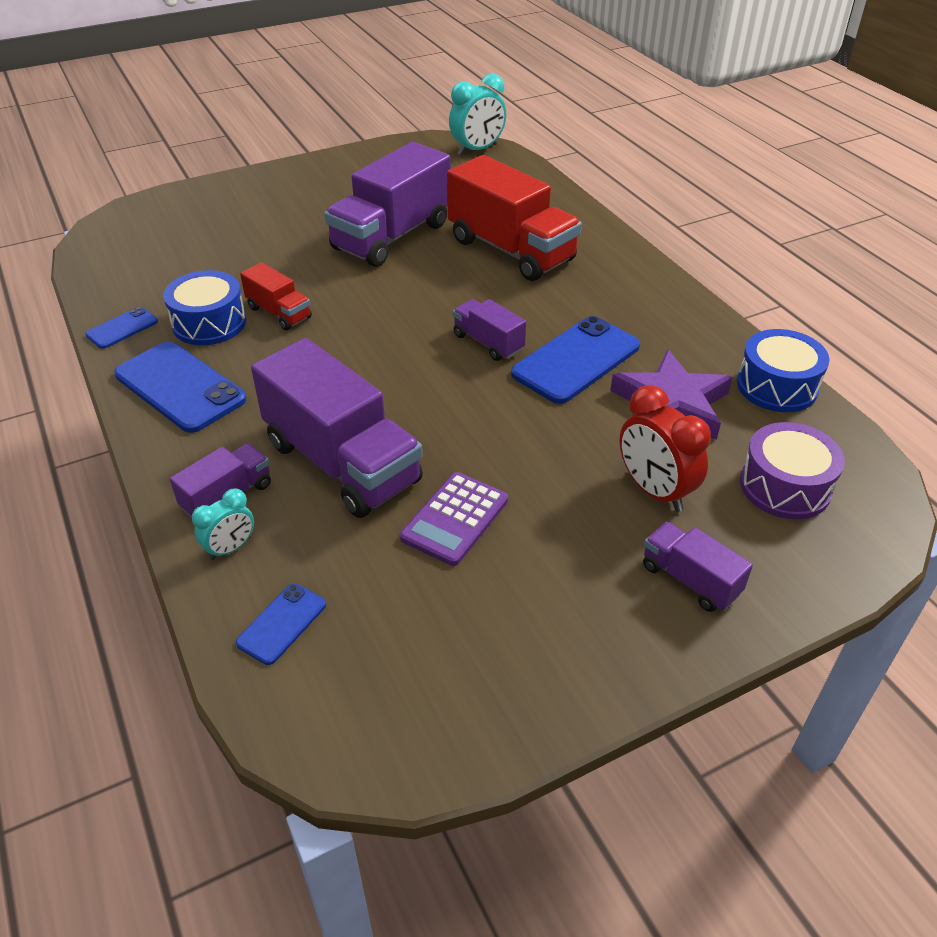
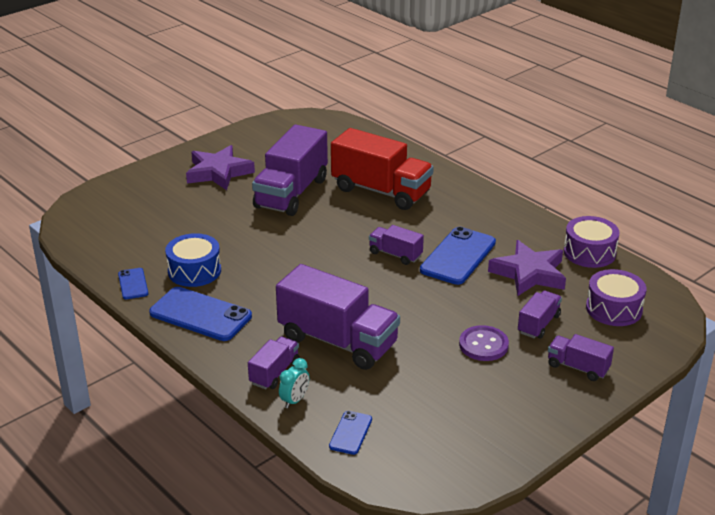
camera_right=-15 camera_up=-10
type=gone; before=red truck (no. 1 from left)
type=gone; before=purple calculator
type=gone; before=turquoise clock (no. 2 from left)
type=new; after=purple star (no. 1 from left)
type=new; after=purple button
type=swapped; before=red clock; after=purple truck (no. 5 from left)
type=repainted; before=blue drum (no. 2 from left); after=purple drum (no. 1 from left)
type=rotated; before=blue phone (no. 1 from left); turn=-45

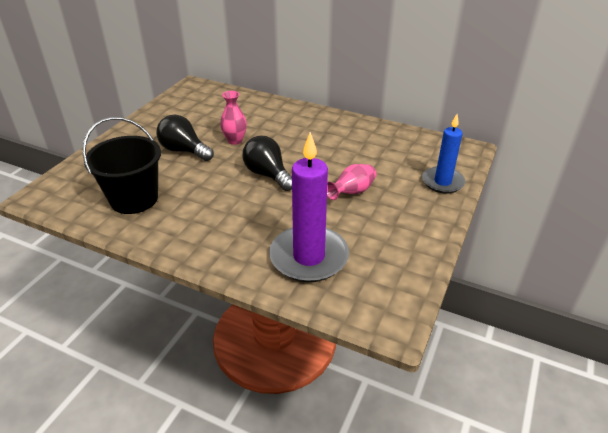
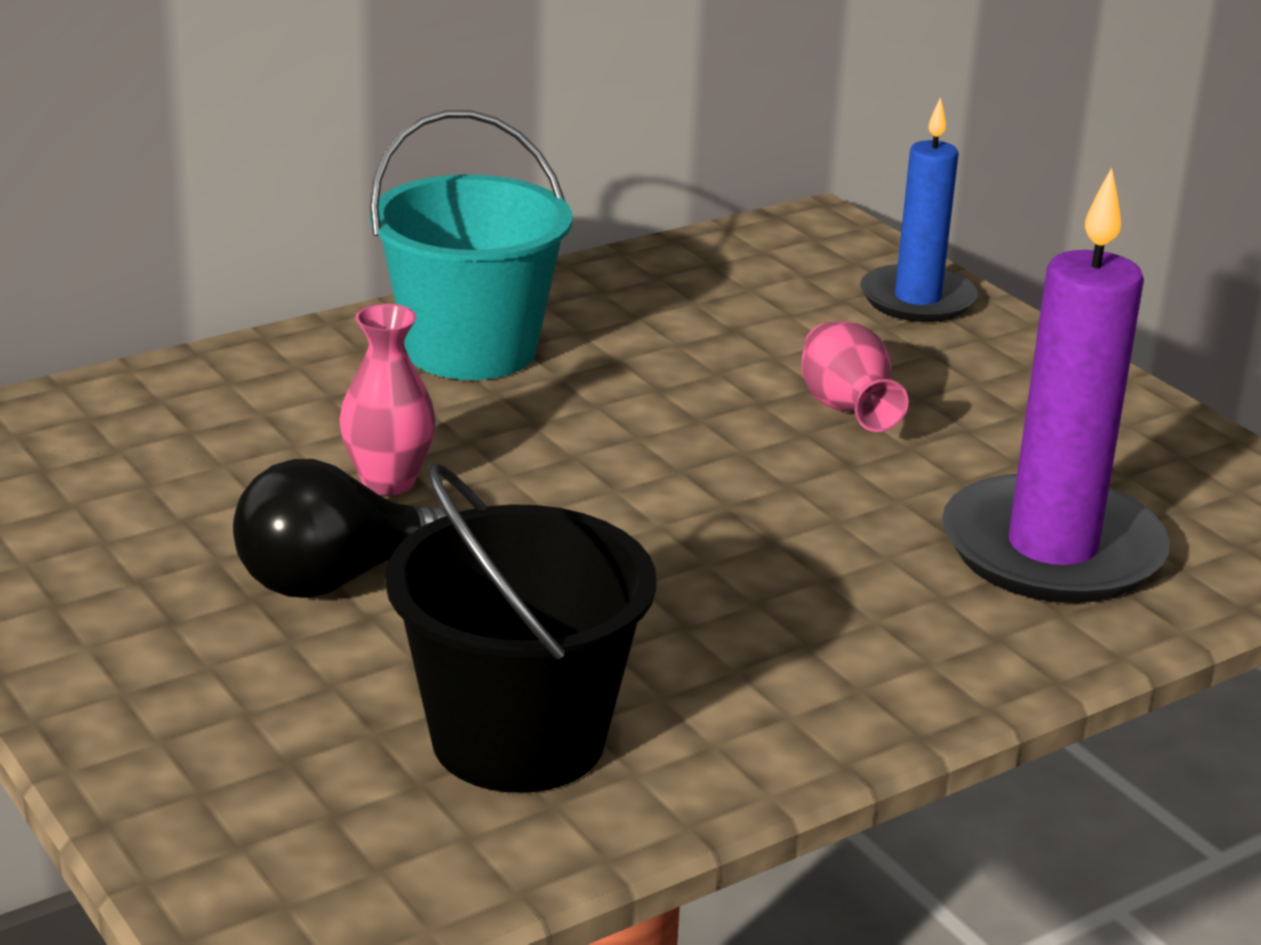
camera_right=-60 camera_up=-10
type=gone; before=black light bulb (no. 2 from left)
type=new; after=turquoise bucket

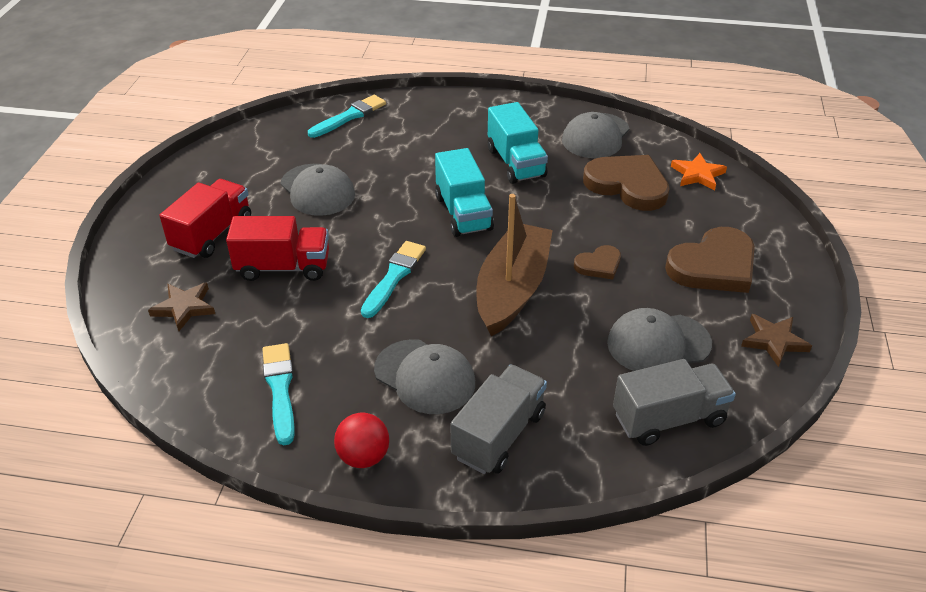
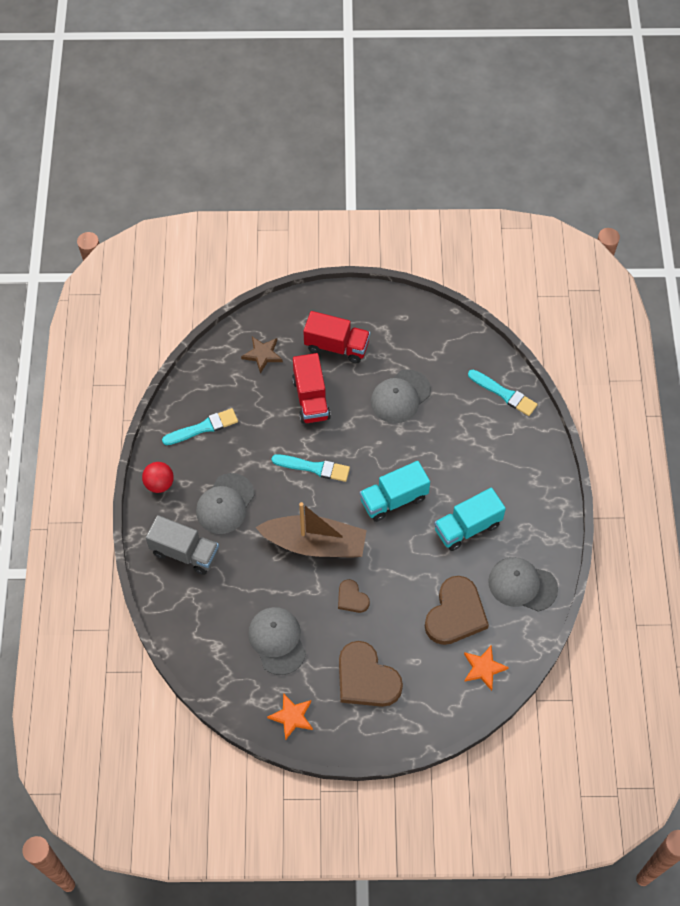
camera_right=80 camera_up=20
type=gone; before=grey truck (no. 2 from left)
type=repainted; before=brown star (no. 2 from left); after=orange star (no. 1 from left)

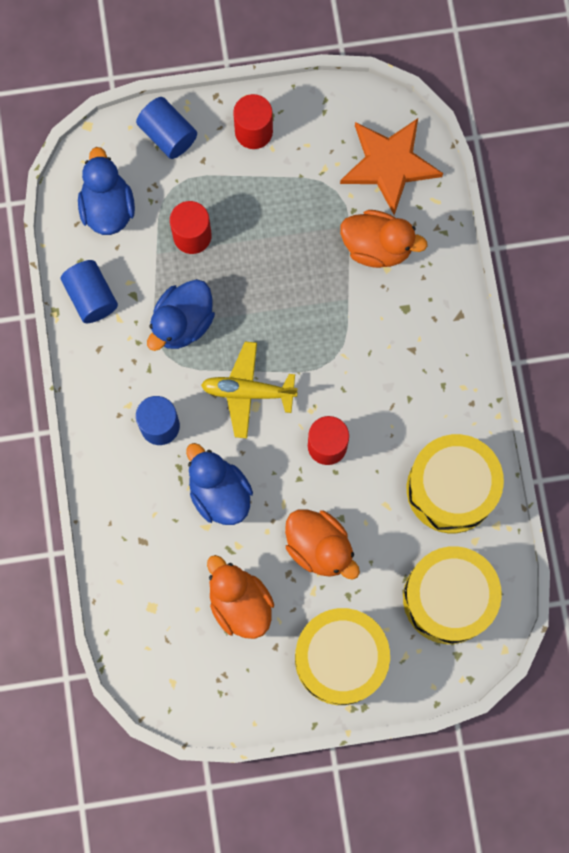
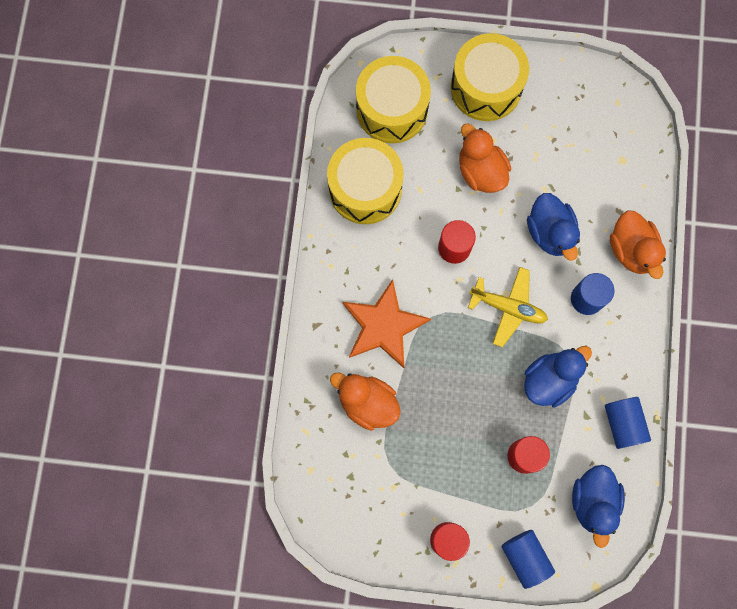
camera_right=-165 camera_up=0
type=shifted; before=orange duck (no. 1 from left in the first image); after=orange duck (no. 3 from left)
type=shifted; before=orange star

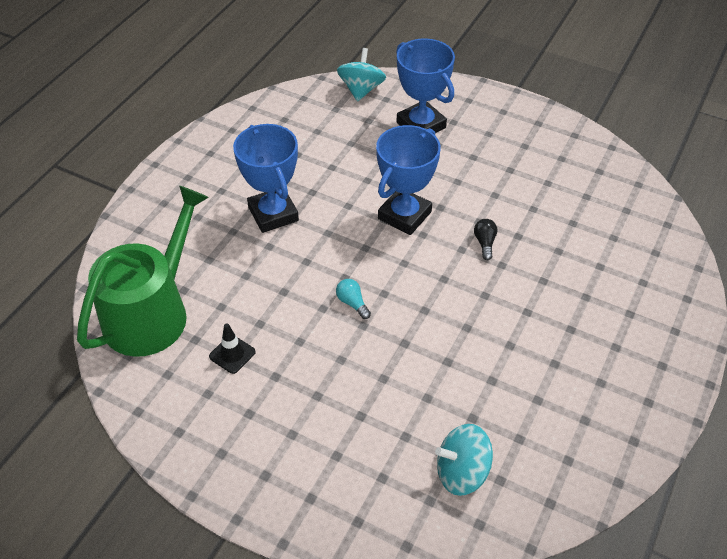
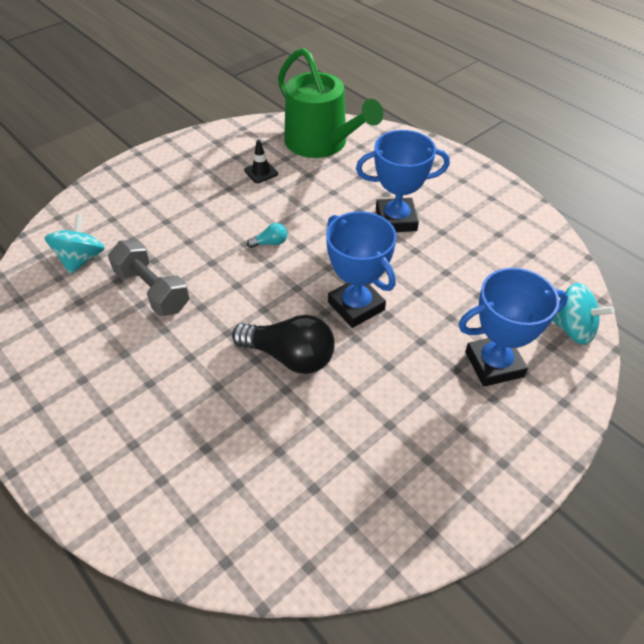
camera_right=110 camera_up=0
type=new; after=grey dumbbell
type=scaled; before=black light bulb; scale=2.23

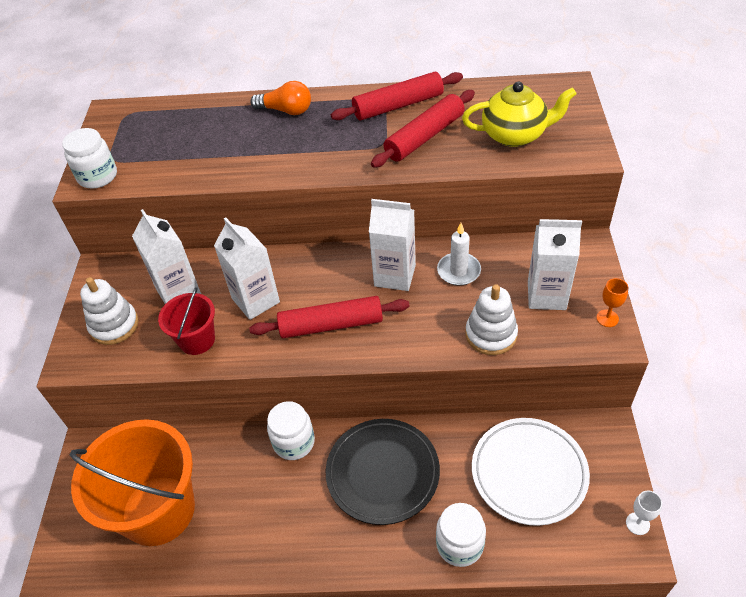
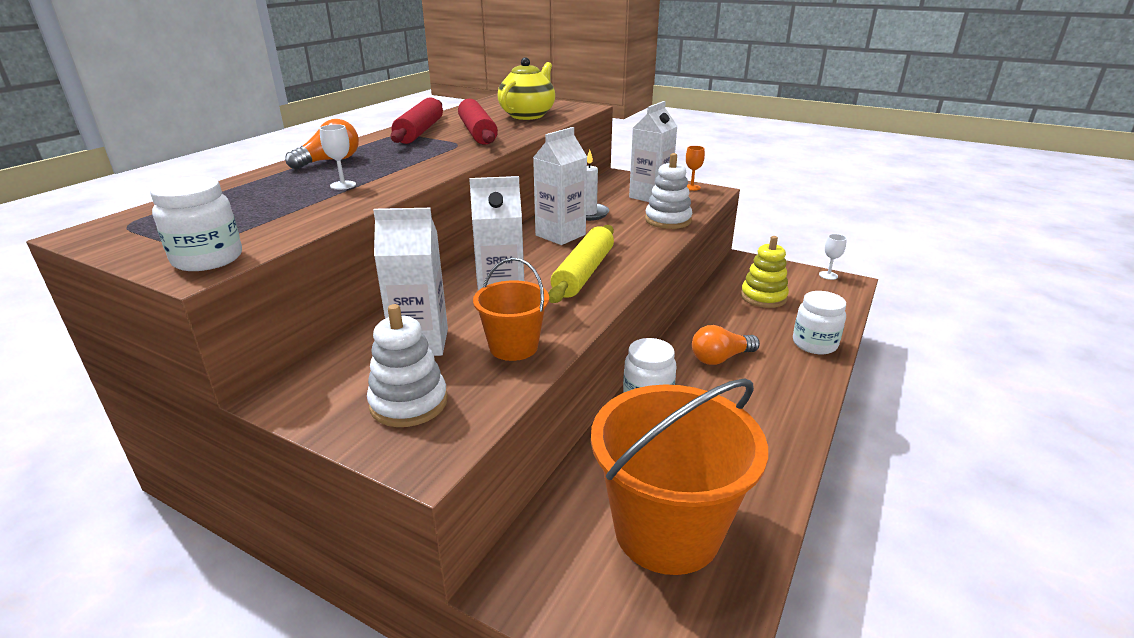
camera_right=-65 camera_up=-20
type=new; after=white goblet (no. 1 from left)
type=swapped; before=black plate; after=orange light bulb (no. 2 from left)
type=swapped; before=white plate; after=yellow stacking toy
type=repainted; before=red bucket; after=orange bucket (no. 1 from left)
type=repainted; before=red rolling pin (no. 1 from left); after=yellow rolling pin

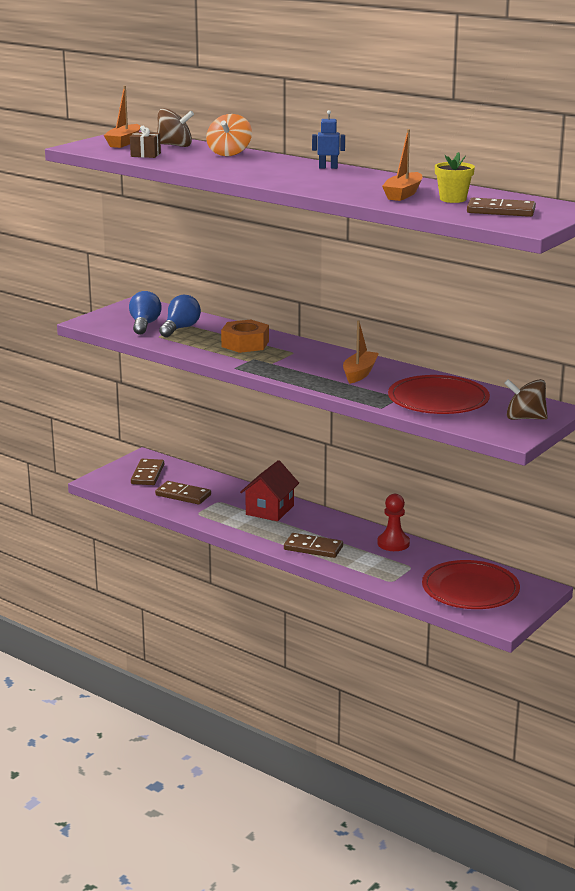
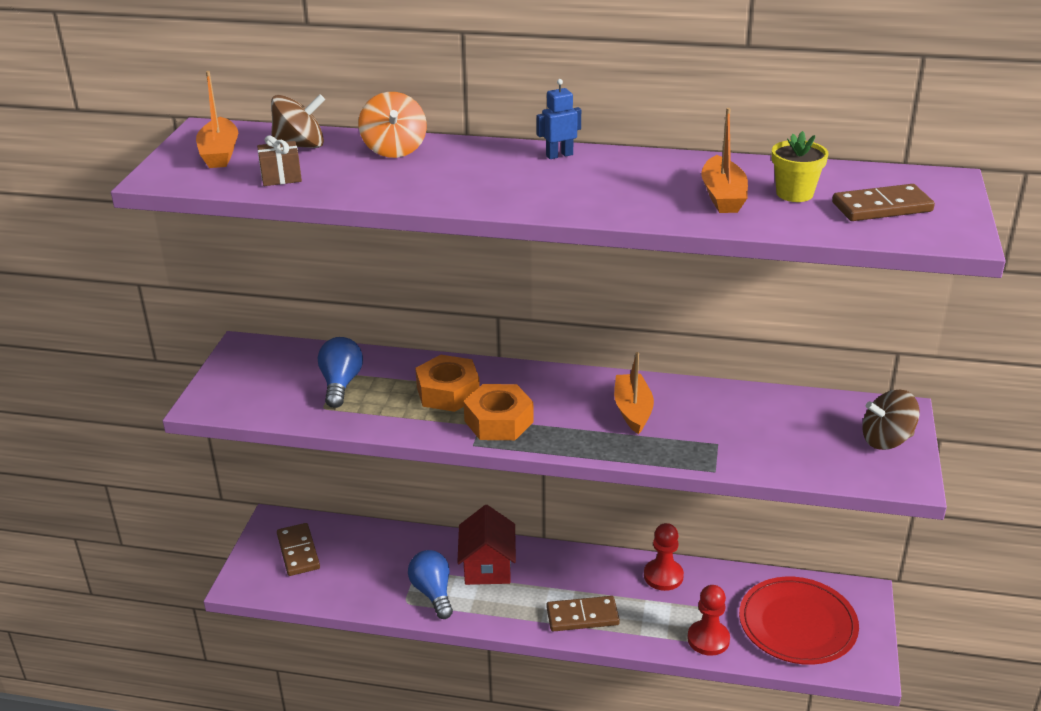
camera_right=-25 camera_up=10
type=gone; before=brown domino (no. 2 from left)
type=gone; before=red plate (no. 1 from left)
type=new; after=orange nut (no. 2 from left)
type=new; after=red pawn (no. 2 from left)
type=shifted; before=blue light bulb (no. 1 from left in the first image); after=blue light bulb (no. 2 from left)

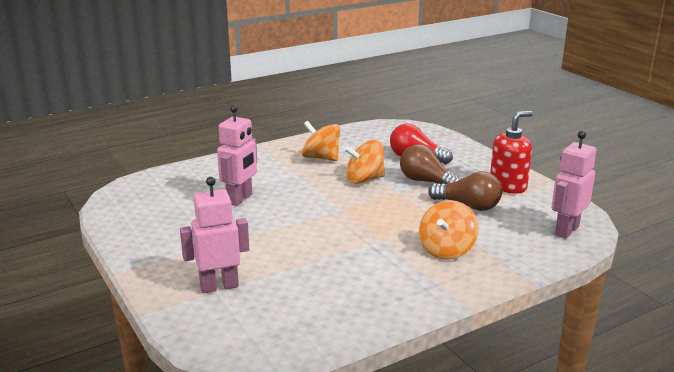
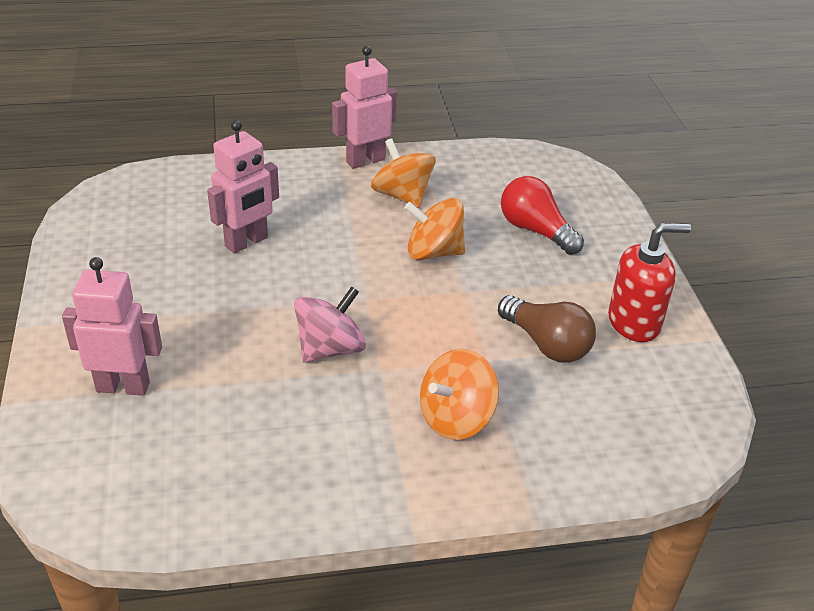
camera_right=20 camera_up=15
type=gone; before=brown light bulb (no. 1 from left)
type=new; after=pink spinning top
type=shifted; before=pink robot (no. 3 from left)

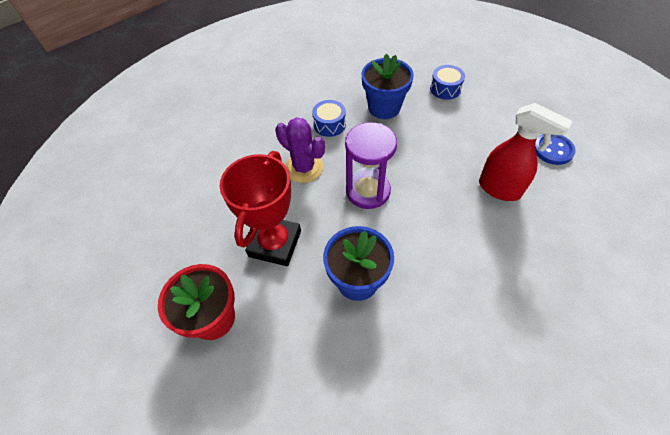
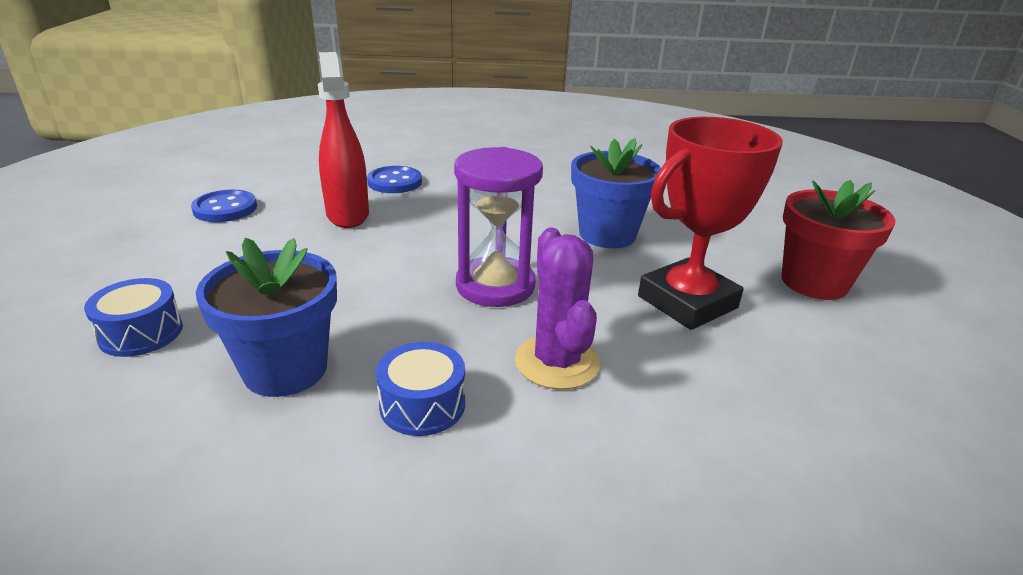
camera_right=-145 camera_up=-25
type=new; after=blue button (no. 2 from left)

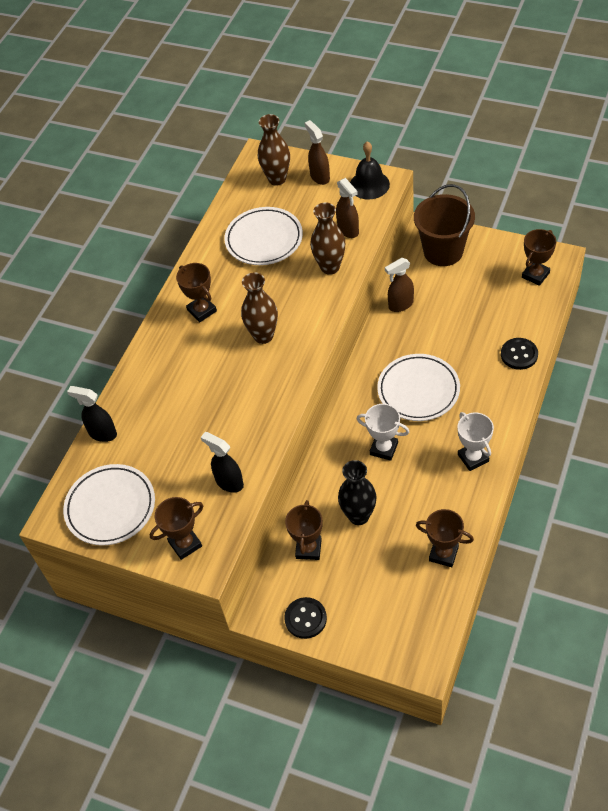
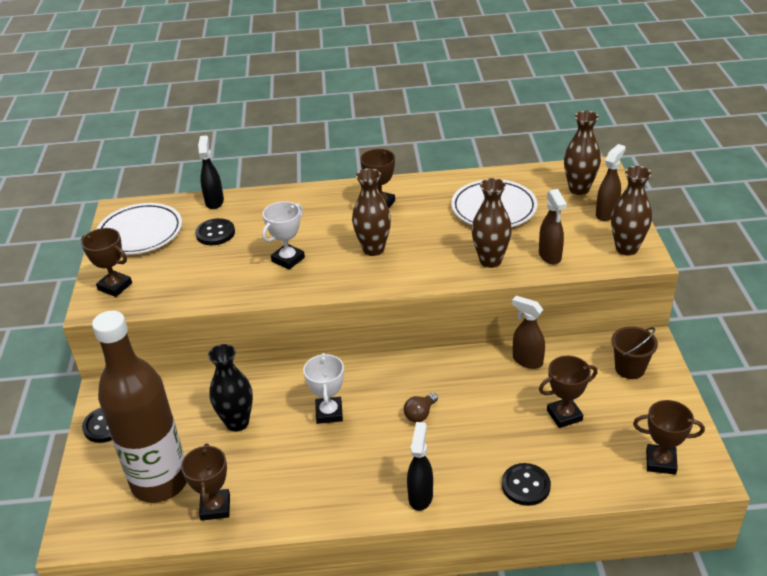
camera_right=60 camera_up=-15
type=new; after=brown bottle
type=new; after=black button (no. 2 from left)
type=shifted; before=black spray bottle (no. 2 from left)
type=shifted; before=brown trophy (no. 3 from left in the first image); after=brown trophy (no. 4 from left)
type=shifted; before=white trophy (no. 2 from left in the first image); after=white trophy (no. 1 from left)
type=swapped; before=black bell; after=brown vase (no. 4 from left)
type=swapped; before=white plate (no. 3 from left); after=brown light bulb
type=rotated; before=brown spray bottle (no. 2 from left); turn=-45
type=scaled; before=brown bucket; scale=0.59

